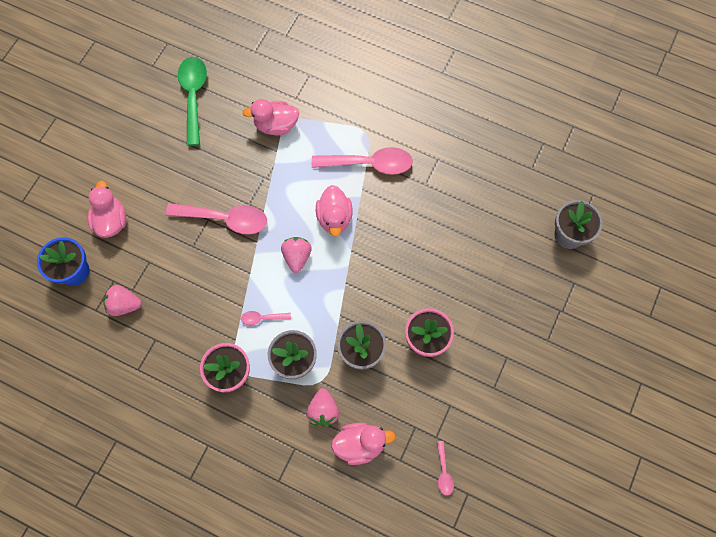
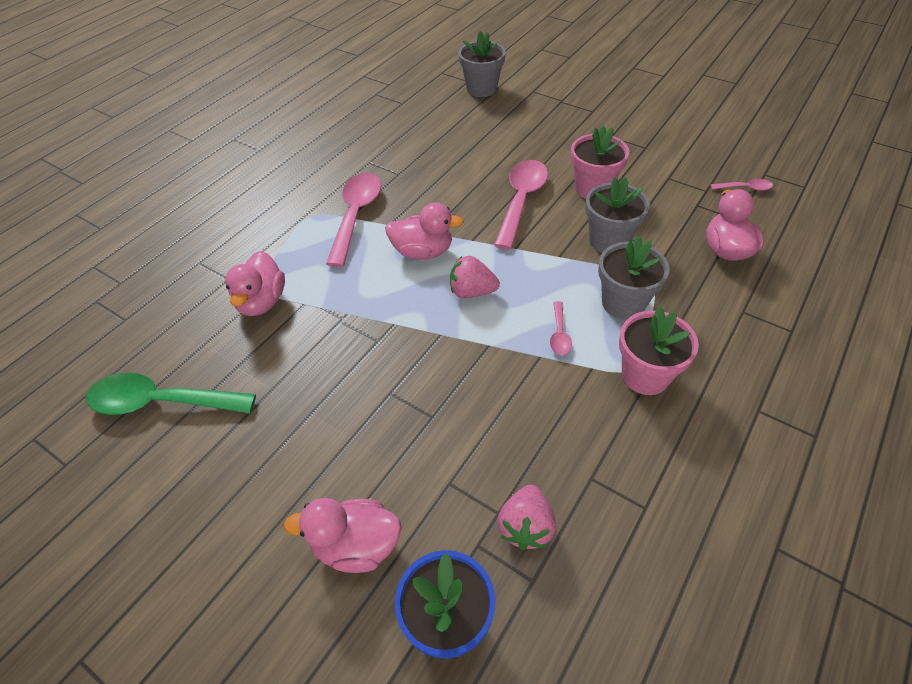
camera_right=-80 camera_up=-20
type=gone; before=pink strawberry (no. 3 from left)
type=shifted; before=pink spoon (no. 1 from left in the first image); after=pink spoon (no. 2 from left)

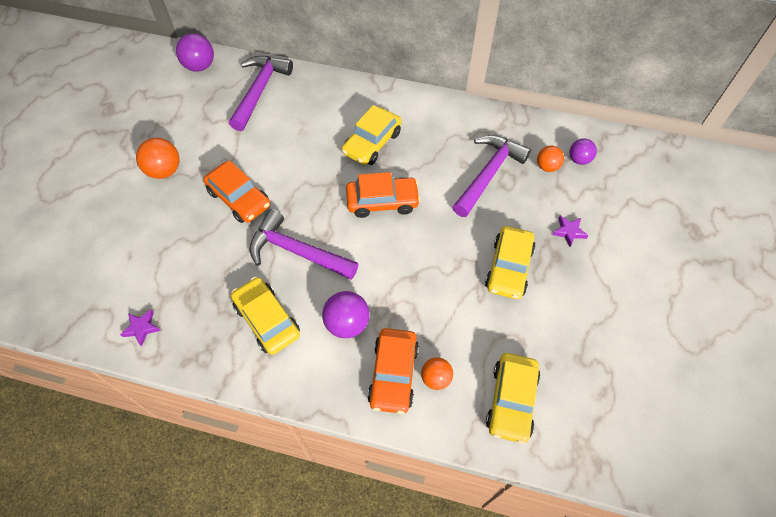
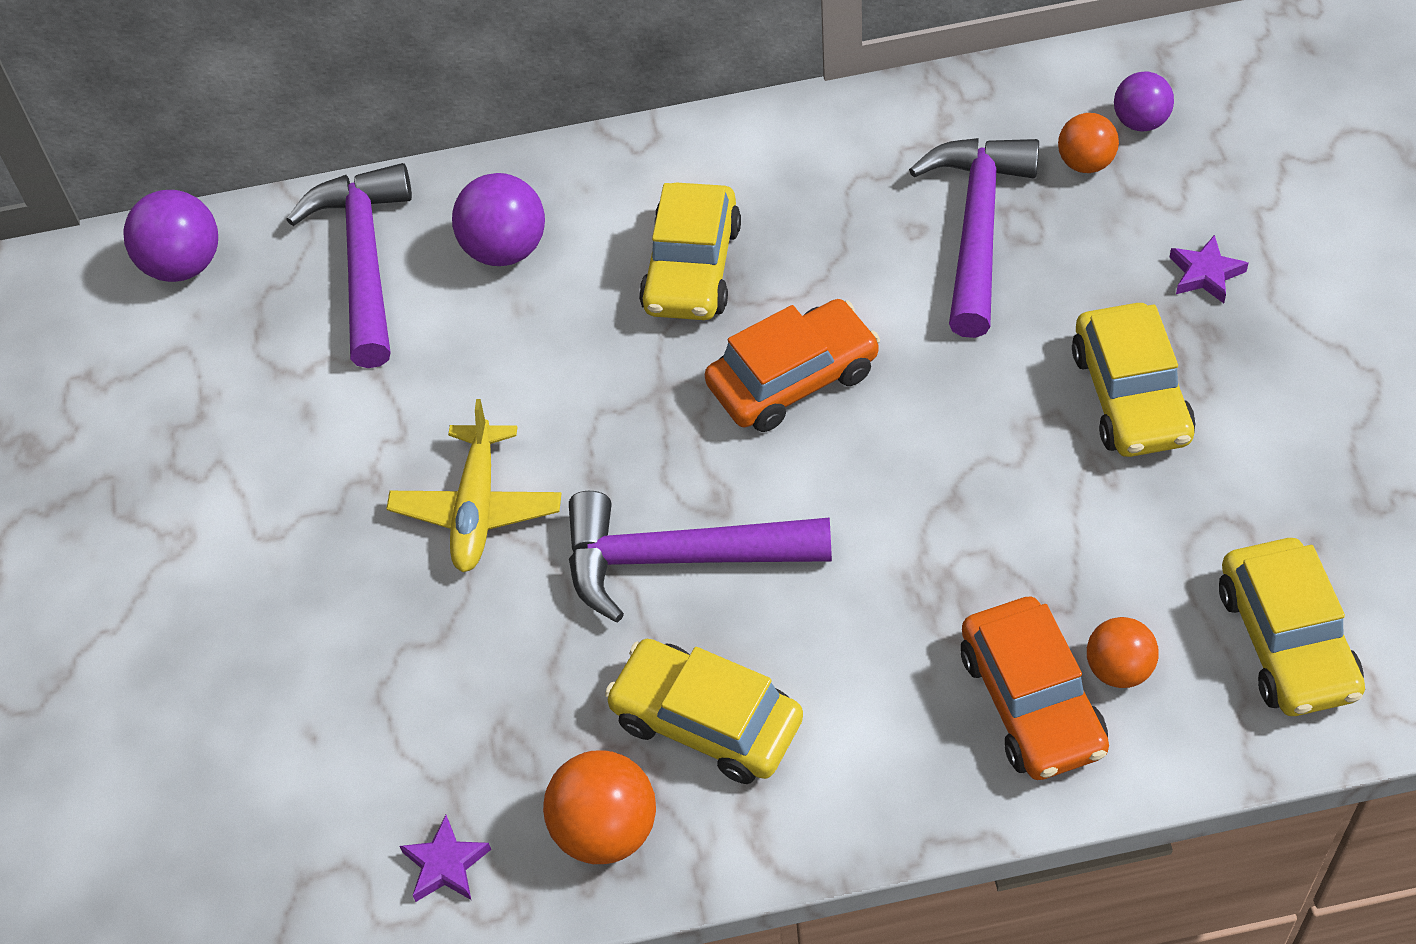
camera_right=-20 camera_up=-5
type=shifted; before=orange ball (no. 1 from left)
type=shifted; before=purple ball (no. 2 from left)
type=swapped; before=orange car (no. 1 from left); after=yellow plane

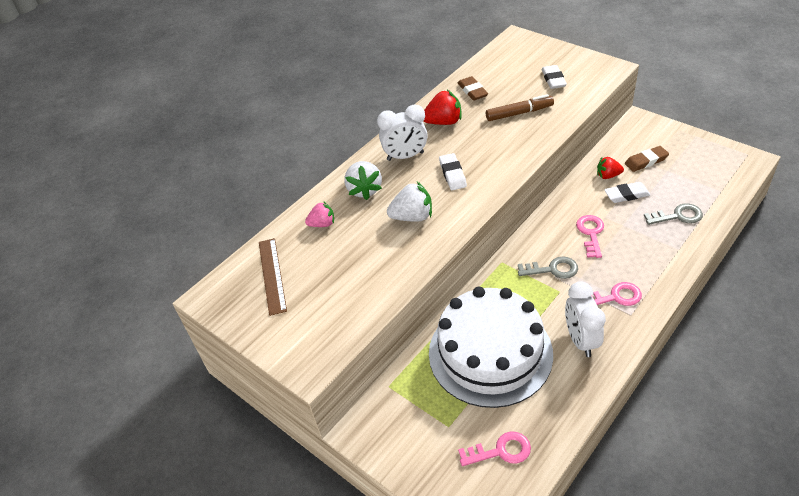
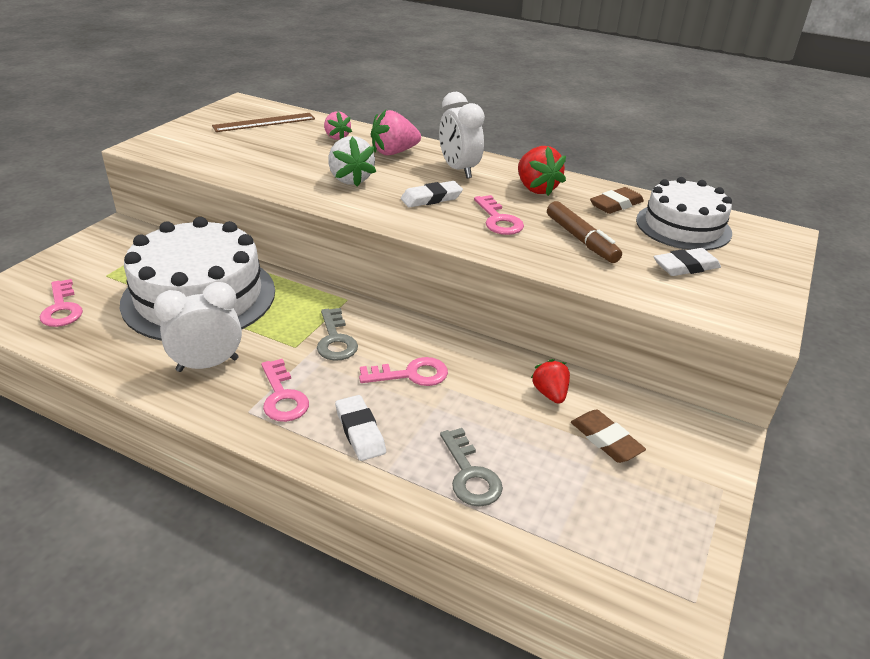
camera_right=70 camera_up=-10
type=new; after=pink key (no. 4 from left)
type=new; after=white cake (no. 2 from left)
type=shifted; before=white eraser (no. 3 from left in the first image); after=white eraser (no. 1 from left)
type=repainted; before=white strawberry (no. 1 from left); after=pink strawberry (no. 2 from left)

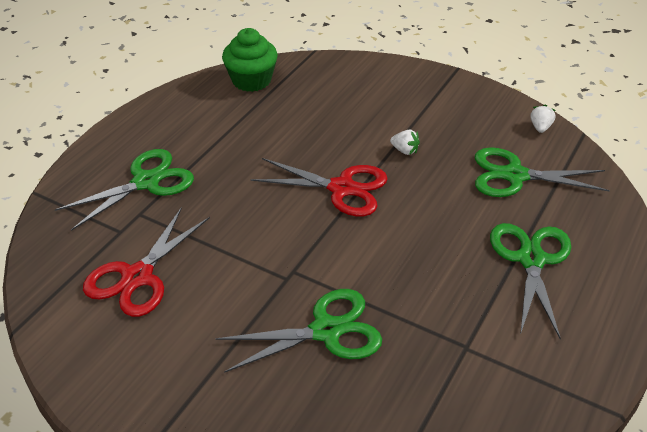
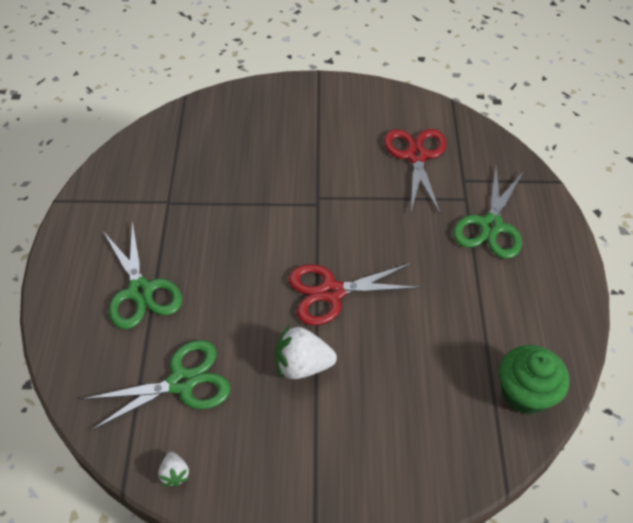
camera_right=150 camera_up=10
type=gone; before=green scissors (no. 2 from left)
type=scaled; before=white strawberry (no. 1 from left in the first image); scale=1.88

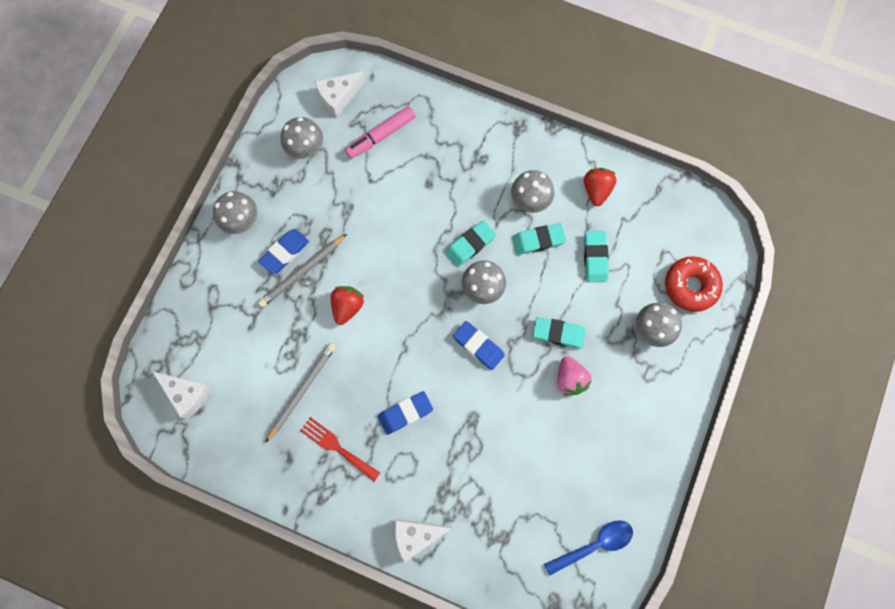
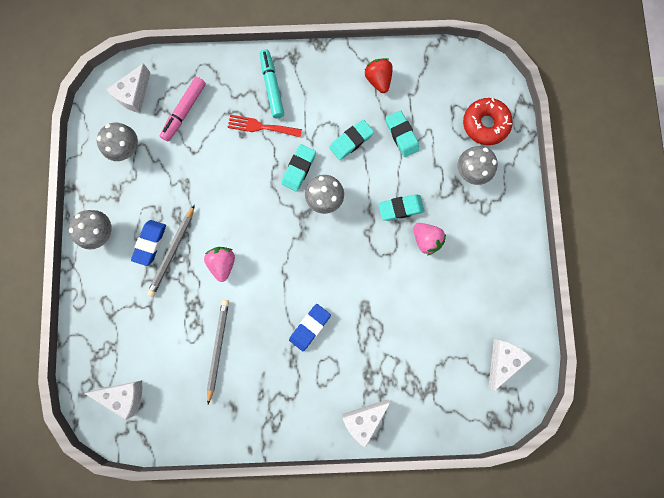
camera_right=-25 camera_up=5
type=gone; before=blue eraser (no. 3 from left)
type=gone; before=grey mushroom (no. 4 from left)
type=new; after=turquoise marker
type=shifted; before=red fork
type=swapped; before=blue spoon; after=white cheese (no. 4 from left)
type=repainted; before=red strawberry (no. 1 from left); after=pink strawberry (no. 1 from left)

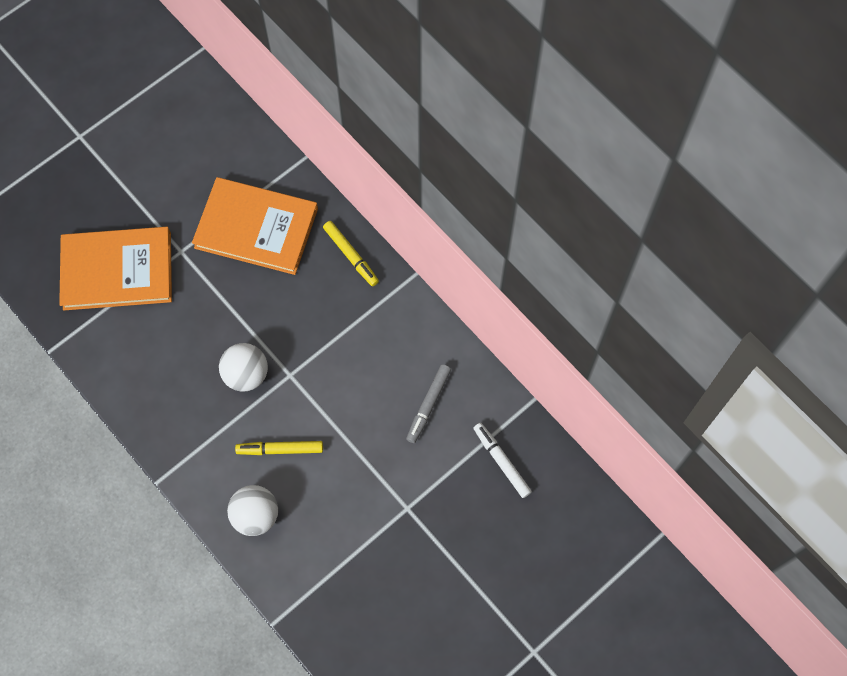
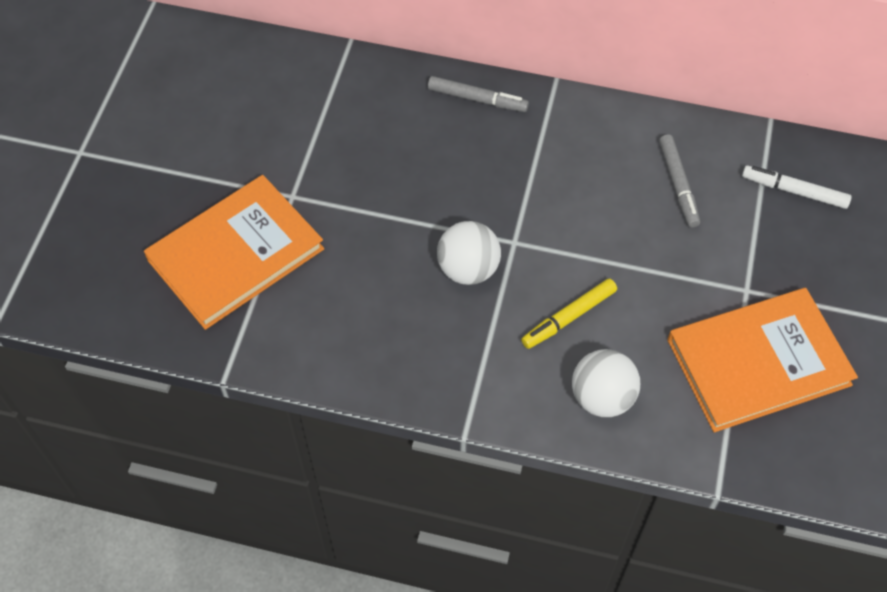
camera_right=-35 camera_up=-10
type=shifted; before=orange book (no. 2 from left)
type=repainted; before=yellow marker (no. 2 from left); after=grey marker (no. 1 from left)

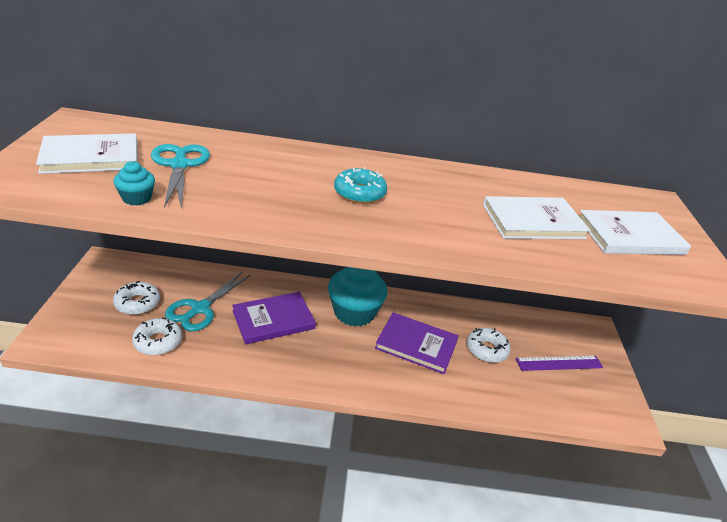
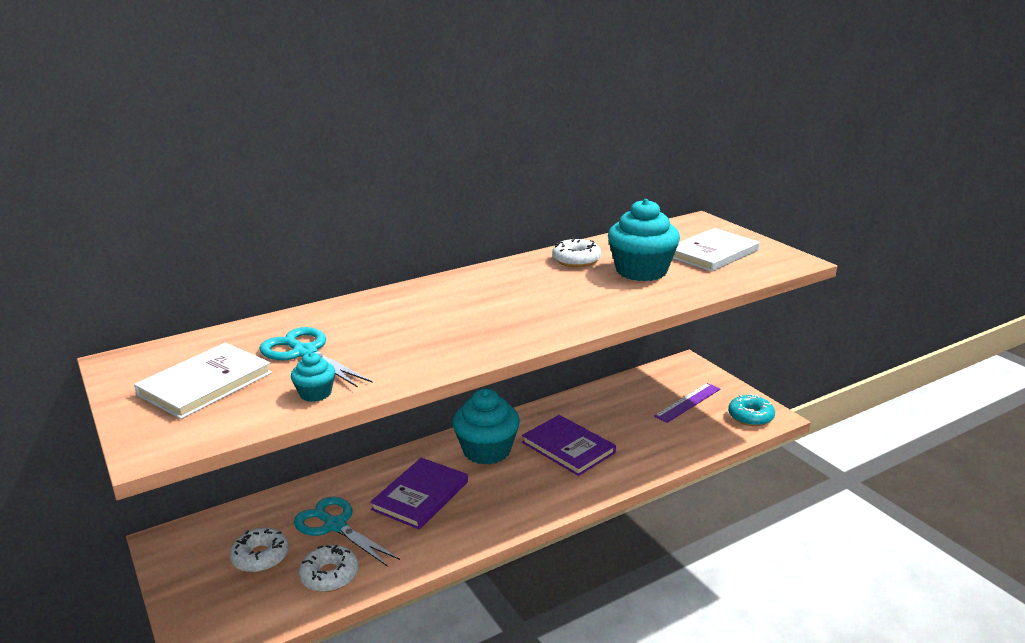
camera_right=-30 camera_up=-10
type=shifted; before=turquoise donut
type=shifted; before=white donut (no. 3 from left)
type=swapped; before=white book (no. 2 from left); after=turquoise cupcake (no. 3 from left)
type=rotated; before=turquoise scissors (no. 2 from left); turn=135
type=rotated; before=purple book (no. 2 from left); turn=60

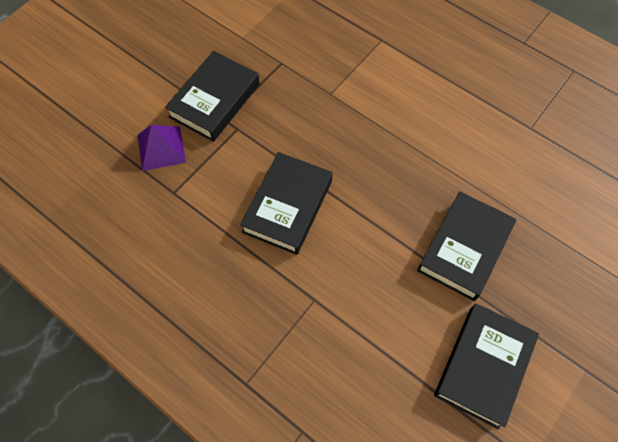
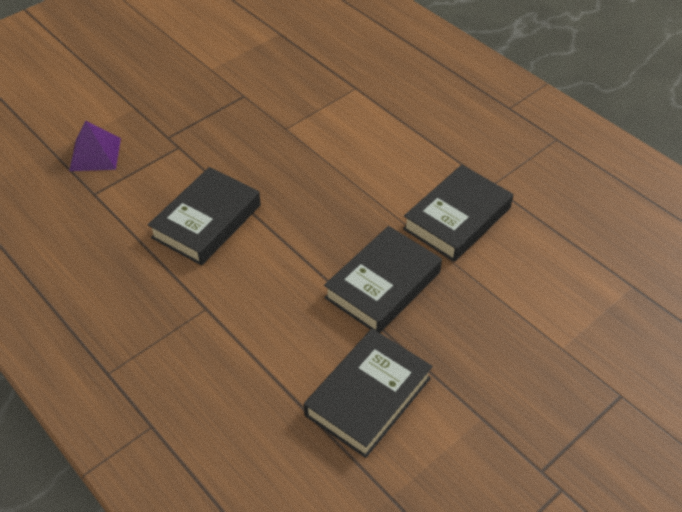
camera_right=10 camera_up=-15
type=shifted; before=black book (no. 1 from left in the first image); after=black book (no. 4 from left)

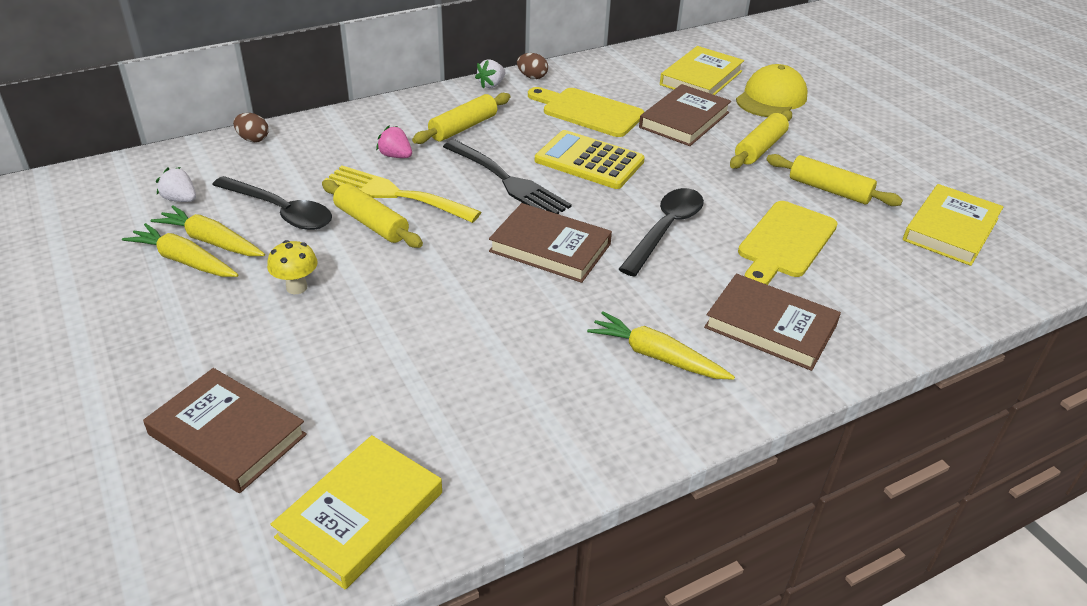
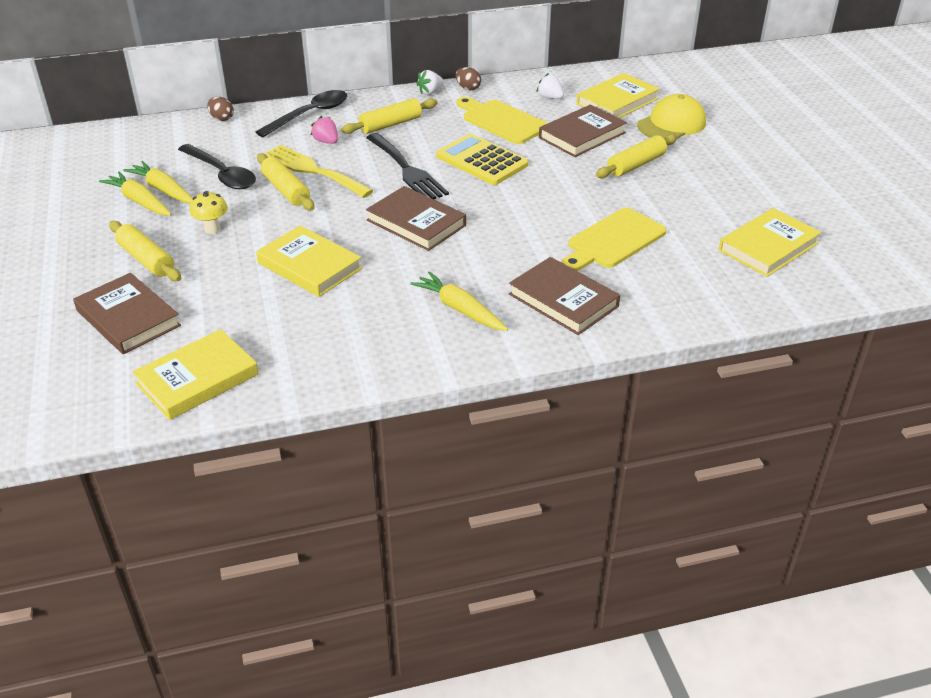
camera_right=15 camera_up=0
type=new; after=yellow book (no. 2 from left)
type=shifted; before=white strawberry (no. 1 from left in the first image); after=white strawberry (no. 2 from left)
type=shifted; before=black spoon (no. 2 from left)
type=shifted; before=yellow rolling pin (no. 4 from left in the first image); after=yellow rolling pin (no. 1 from left)

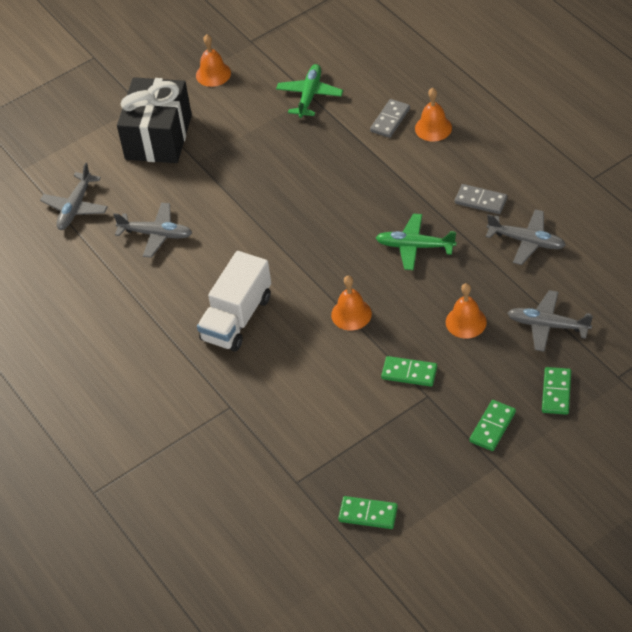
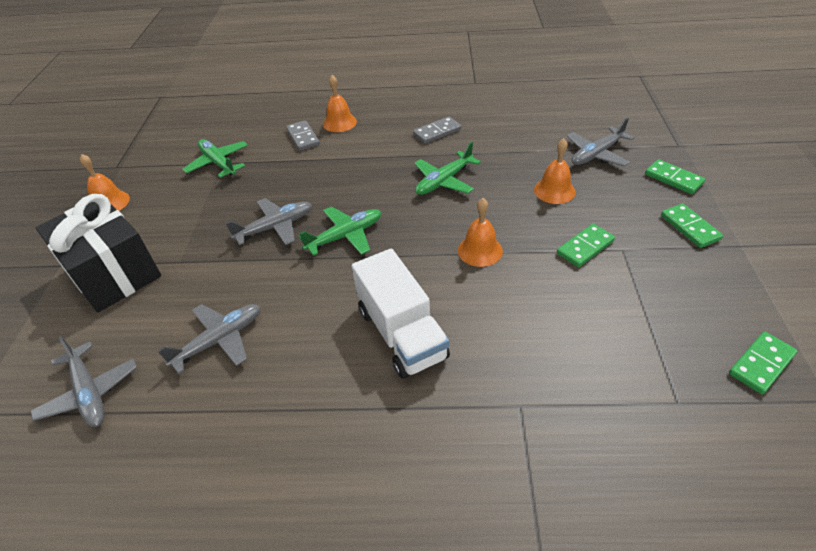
camera_right=-55 camera_up=-5
type=new; after=green plane (no. 2 from left)
type=shifted; before=grey plane (no. 3 from left)

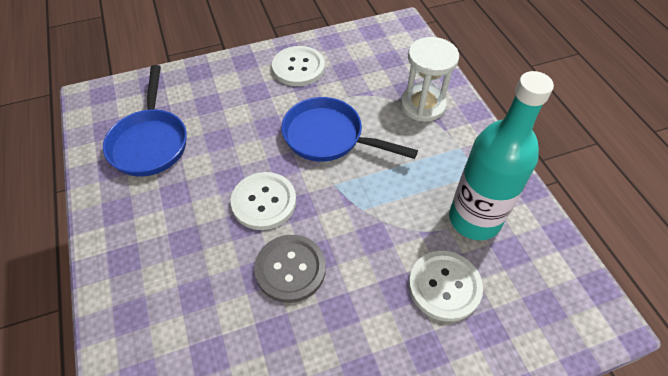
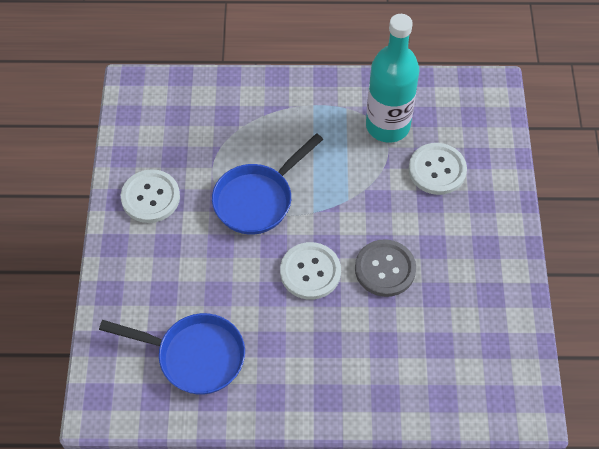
camera_right=-70 camera_up=5
type=gone; before=white hourglass

